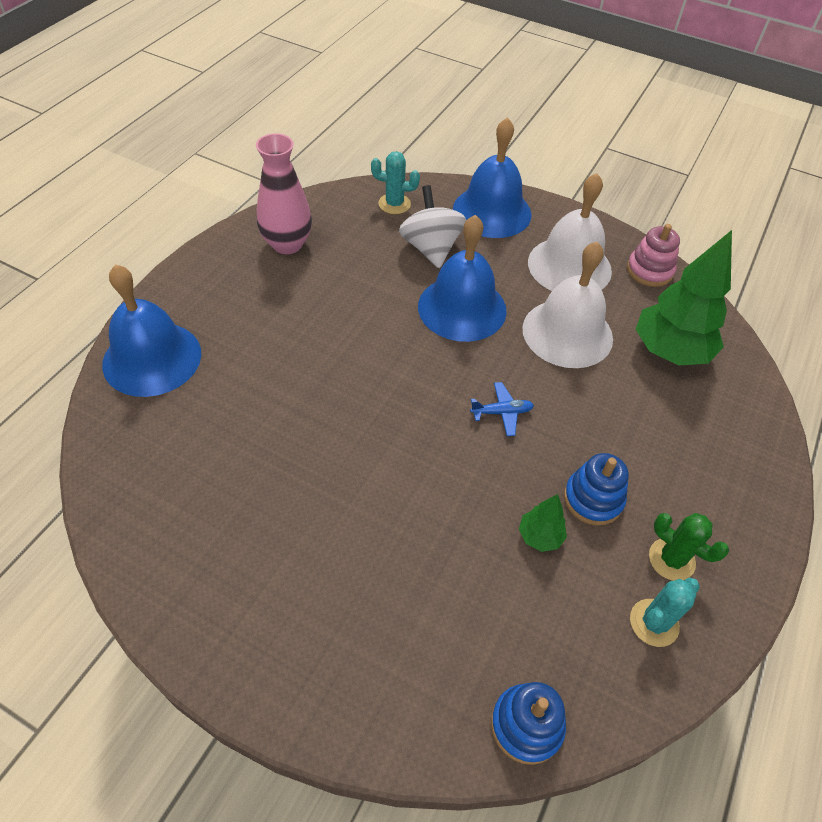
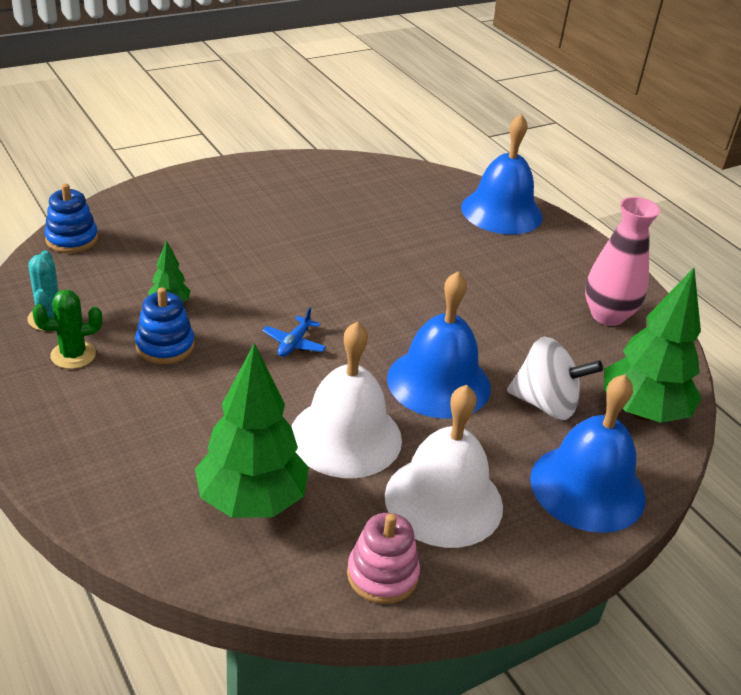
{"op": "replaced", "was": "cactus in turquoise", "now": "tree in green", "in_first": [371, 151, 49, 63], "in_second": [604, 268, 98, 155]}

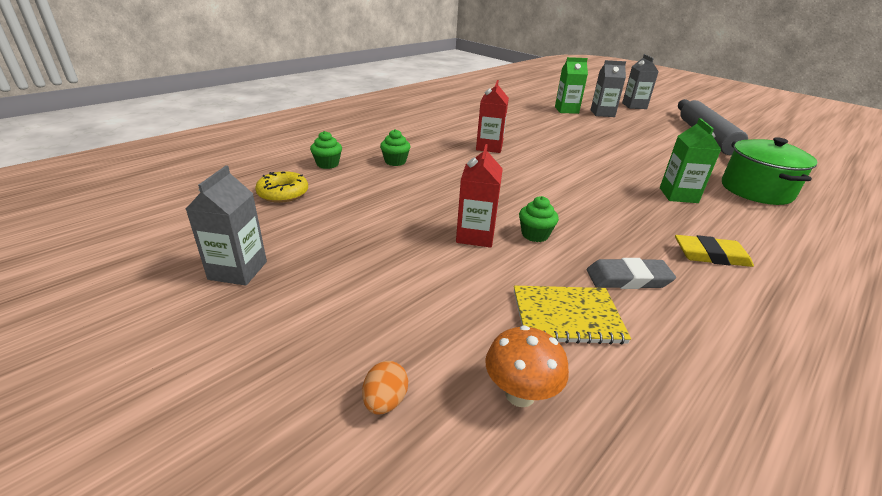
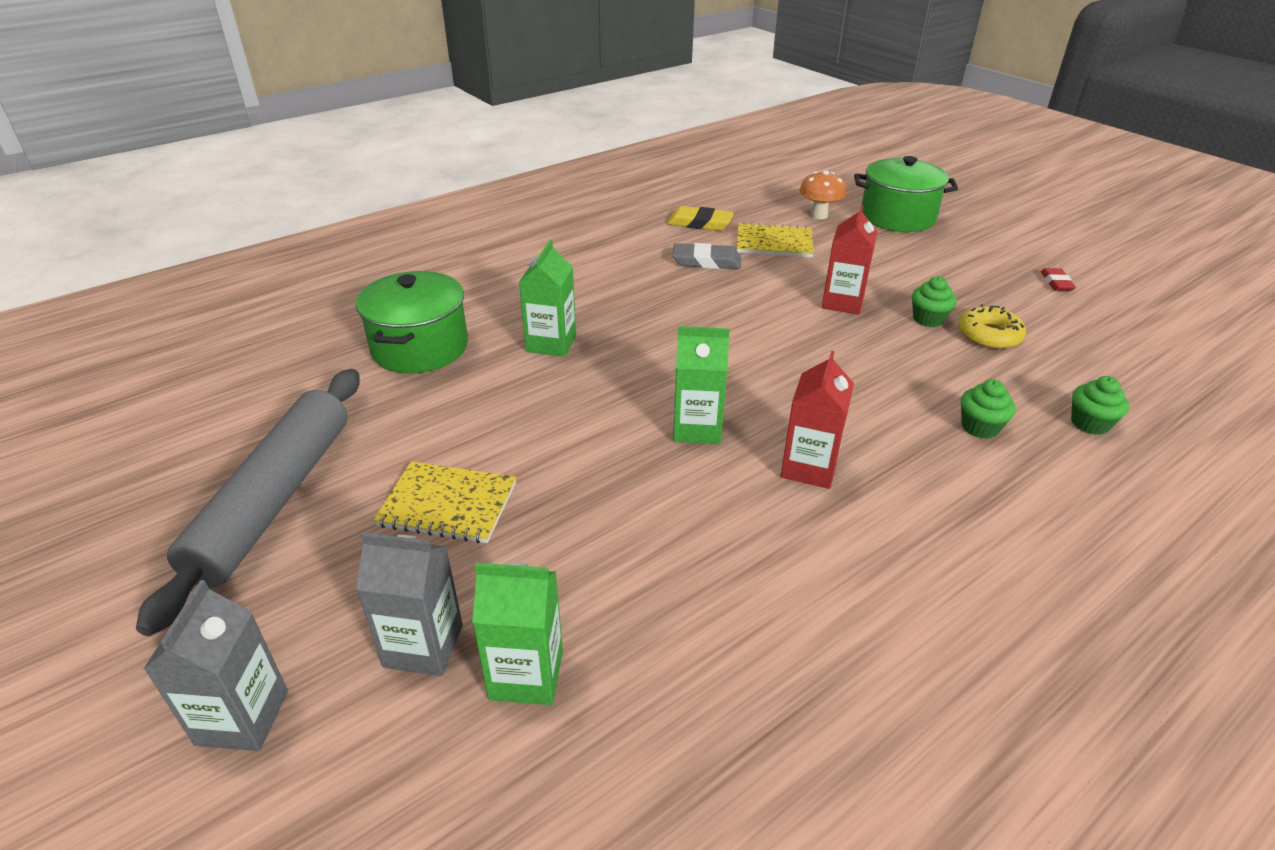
{"op": "replaced", "was": "carton in grey", "now": "eraser in red", "in_first": [186, 165, 81, 121], "in_second": [1041, 268, 35, 23]}
{"op": "moved", "was": "donut in yellow", "in_first": [255, 171, 53, 32], "in_second": [958, 304, 68, 45]}
{"op": "moved", "was": "cupcake in green", "in_first": [519, 196, 40, 46], "in_second": [912, 276, 45, 51]}
{"op": "moved", "was": "eraser in yellow", "in_first": [675, 235, 79, 32], "in_second": [667, 206, 67, 25]}
{"op": "replaced", "was": "egg in orange", "now": "pot in green", "in_first": [362, 361, 46, 54], "in_second": [854, 156, 104, 76]}
{"op": "added", "now": "carton in green", "in_second": [673, 326, 57, 118]}
{"op": "added", "now": "notebook in yellow", "in_second": [373, 461, 143, 82]}

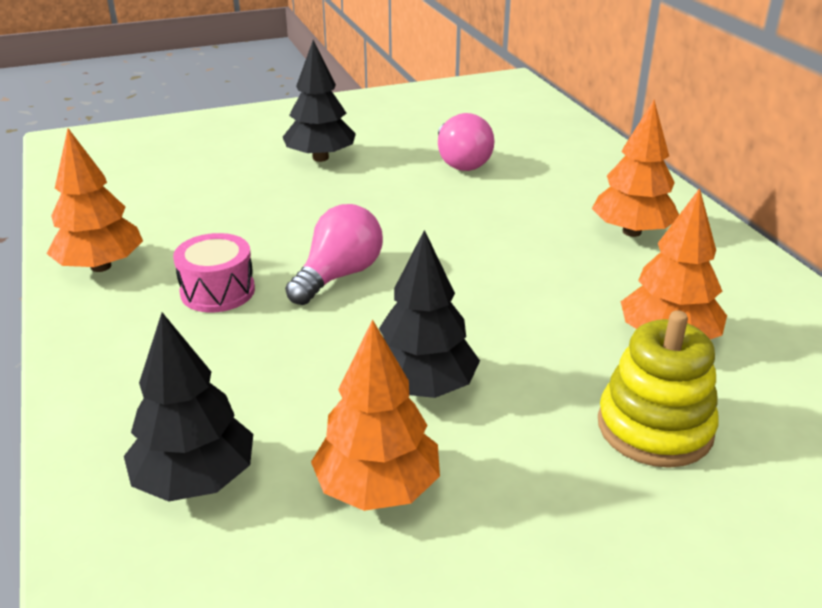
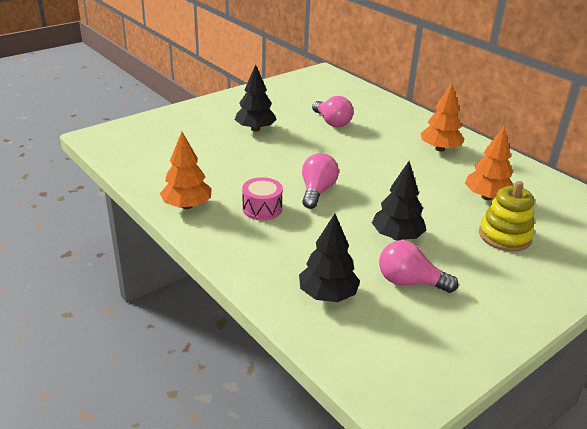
{"op": "replaced", "was": "tree in orange", "now": "light bulb in pink", "in_first": [311, 319, 129, 192], "in_second": [379, 240, 79, 53]}

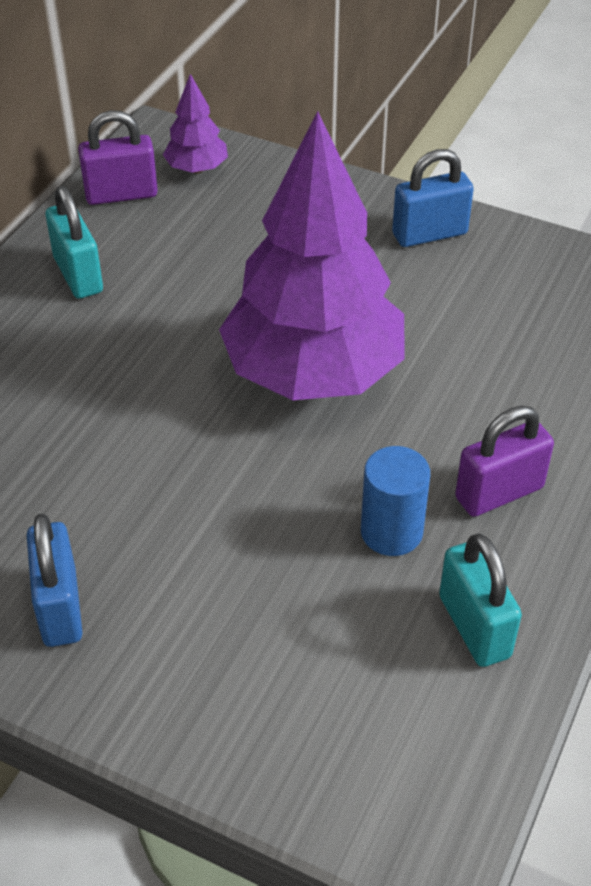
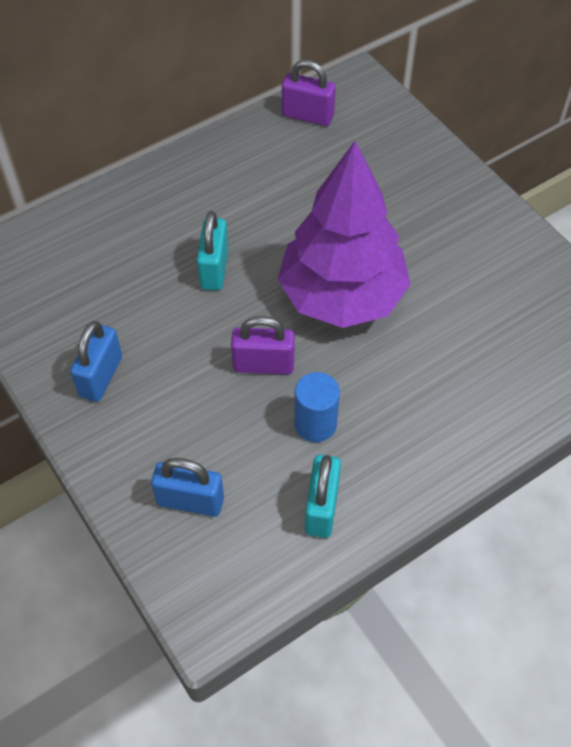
{"op": "removed", "was": "tree in purple", "in_first": [163, 74, 65, 100]}
{"op": "moved", "was": "padlock in blue", "in_first": [392, 149, 82, 98], "in_second": [151, 458, 73, 59]}
{"op": "moved", "was": "padlock in turquoise", "in_first": [45, 186, 58, 113], "in_second": [197, 211, 32, 79]}
{"op": "moved", "was": "padlock in purple", "in_first": [455, 406, 99, 111], "in_second": [231, 316, 64, 59]}

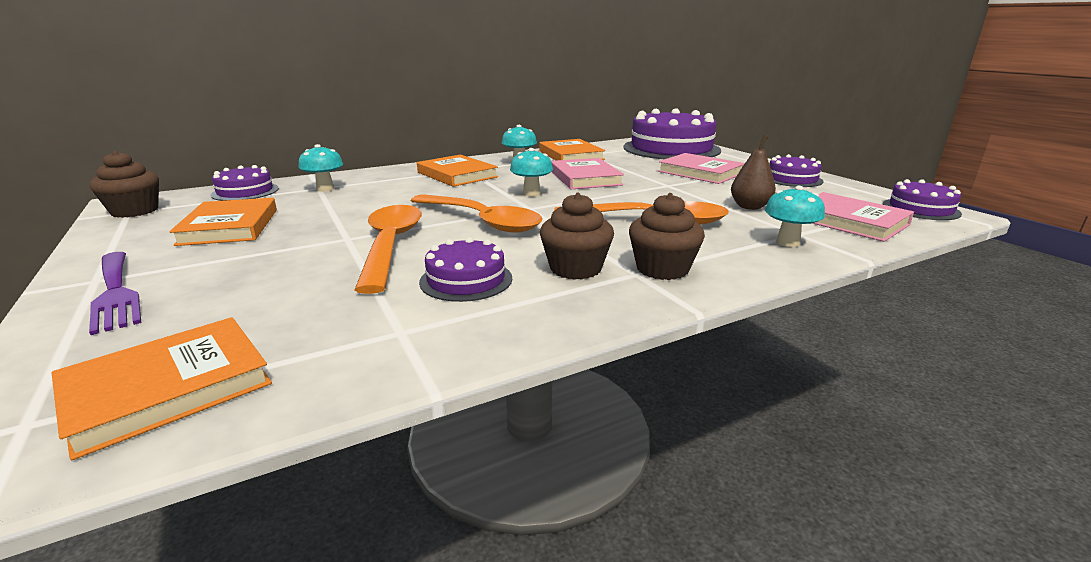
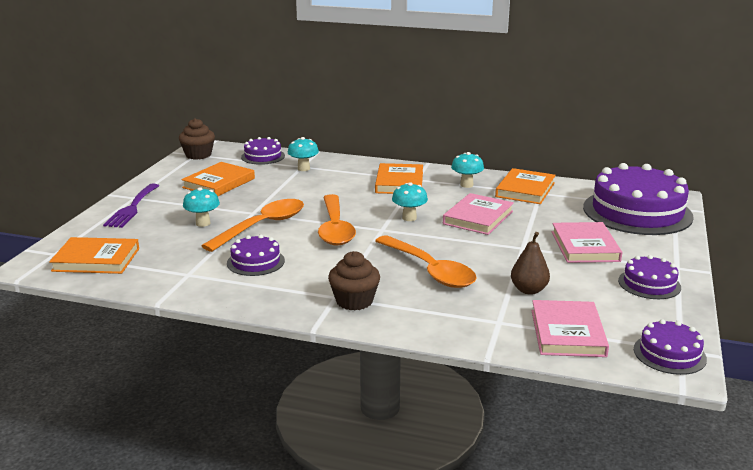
{"op": "moved", "was": "mushroom in turquoise", "in_first": [765, 186, 60, 61], "in_second": [183, 187, 37, 40]}
{"op": "removed", "was": "cupcake in brown", "in_first": [540, 193, 74, 87]}

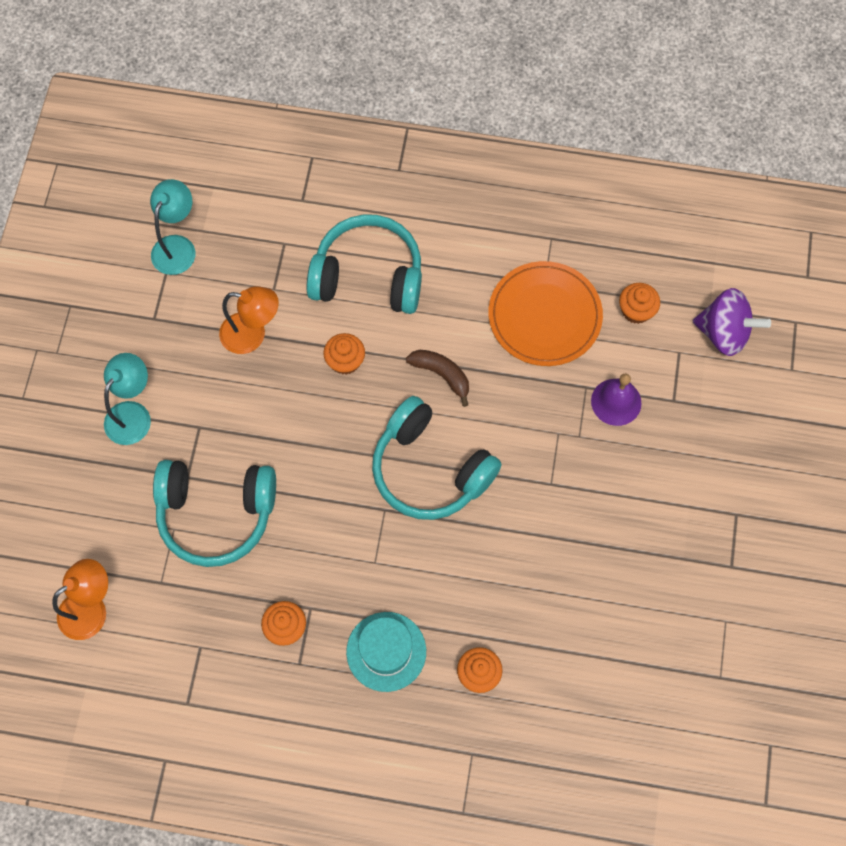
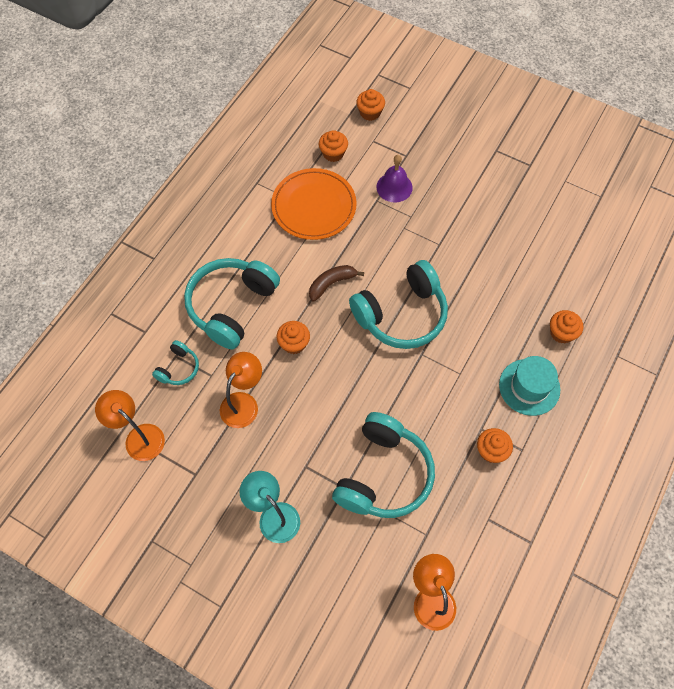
{"op": "recoloured", "was": "lamp in turquoise", "now": "lamp in orange", "in_first": [150, 179, 46, 96], "in_second": [95, 390, 70, 71]}
{"op": "replaced", "was": "spinning top in purple", "now": "cupcake in orange", "in_first": [693, 288, 78, 68], "in_second": [356, 89, 29, 32]}
{"op": "added", "now": "headphones in turquoise", "in_second": [152, 340, 47, 45]}

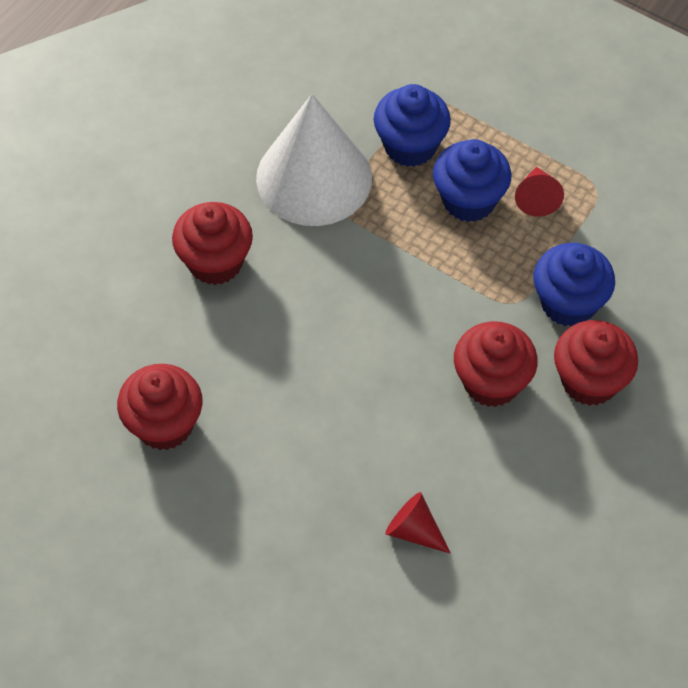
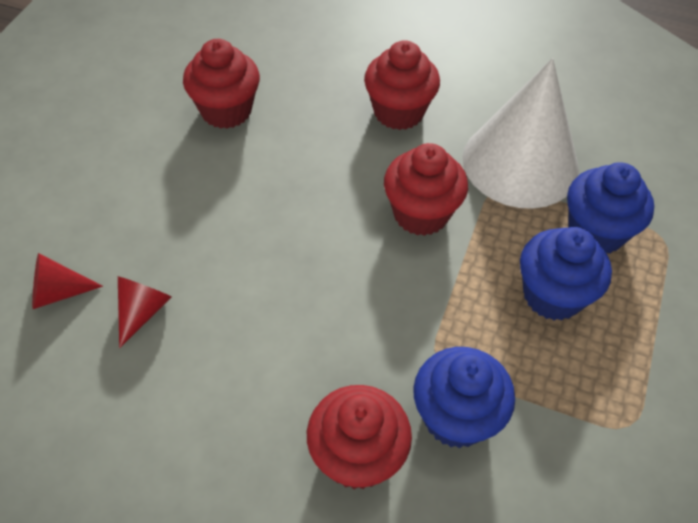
{"op": "moved", "was": "cone in red", "in_first": [515, 167, 49, 50], "in_second": [32, 253, 71, 56]}
{"op": "moved", "was": "cupcake in red", "in_first": [454, 321, 84, 86], "in_second": [384, 143, 84, 93]}

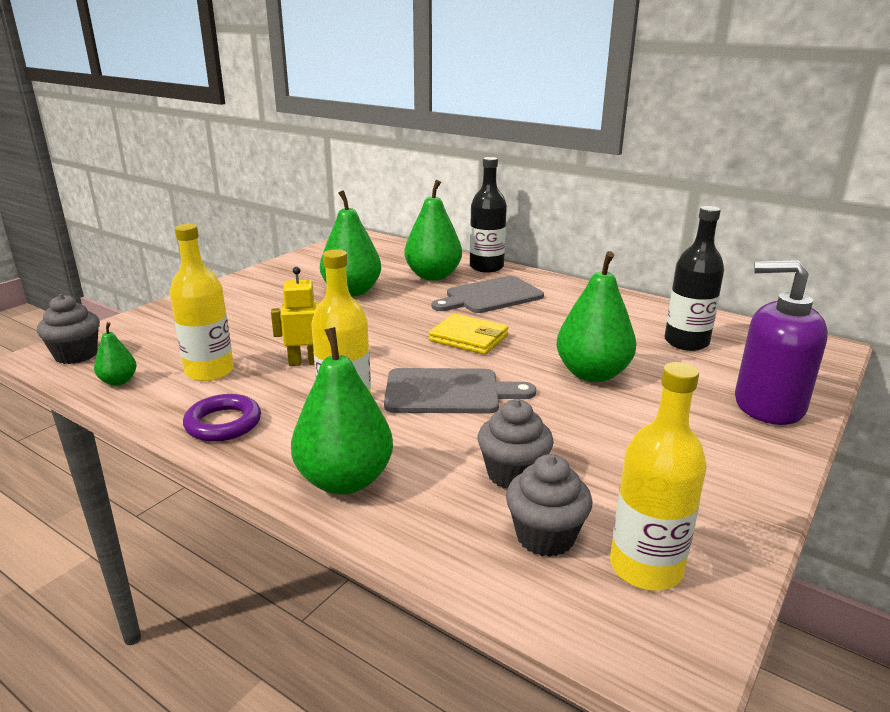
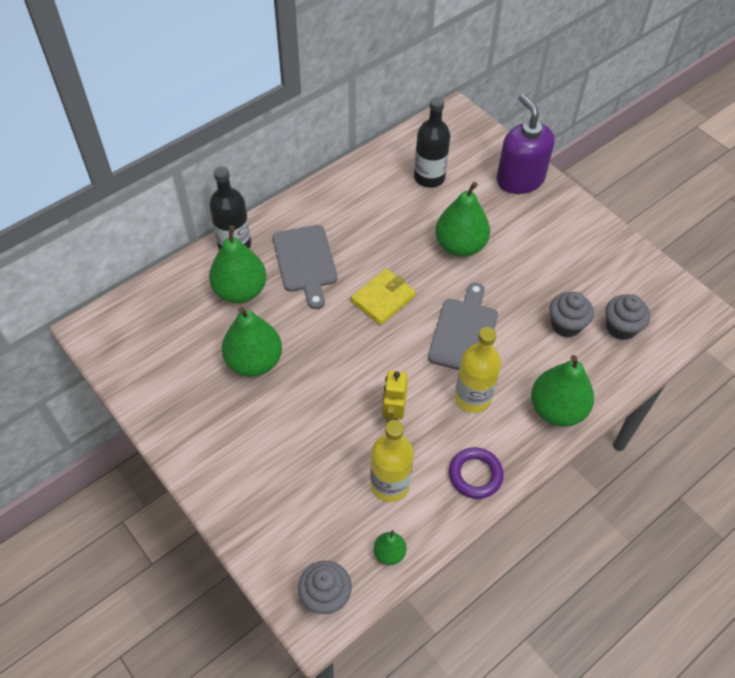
{"op": "turned", "was": "soap dispenser in purple", "in_first": [735, 260, 93, 165], "in_second": [496, 94, 59, 100], "clockwise": 120}
{"op": "removed", "was": "bottle in yellow", "in_first": [610, 362, 97, 229]}

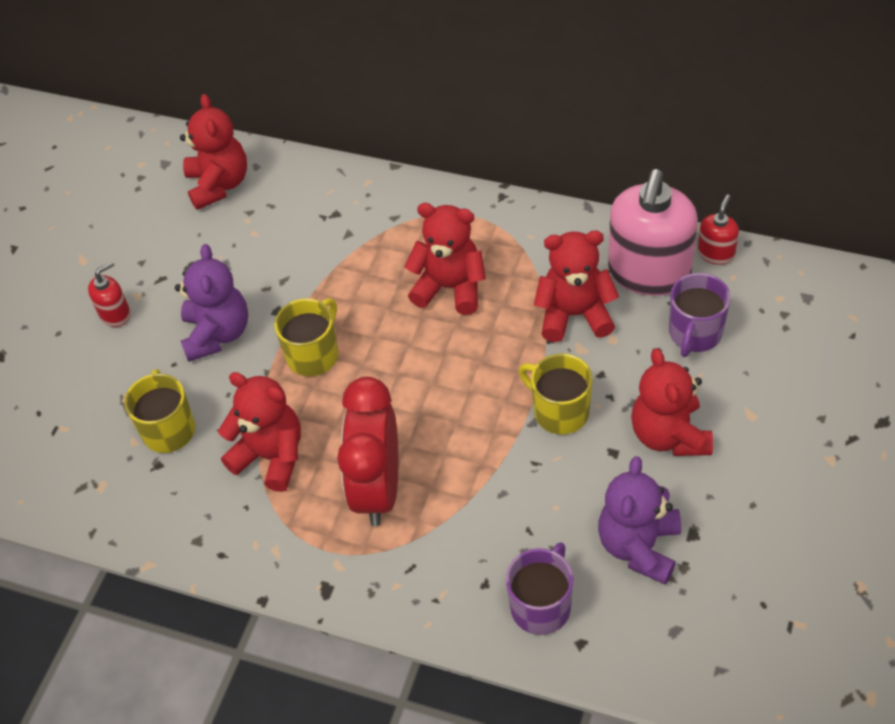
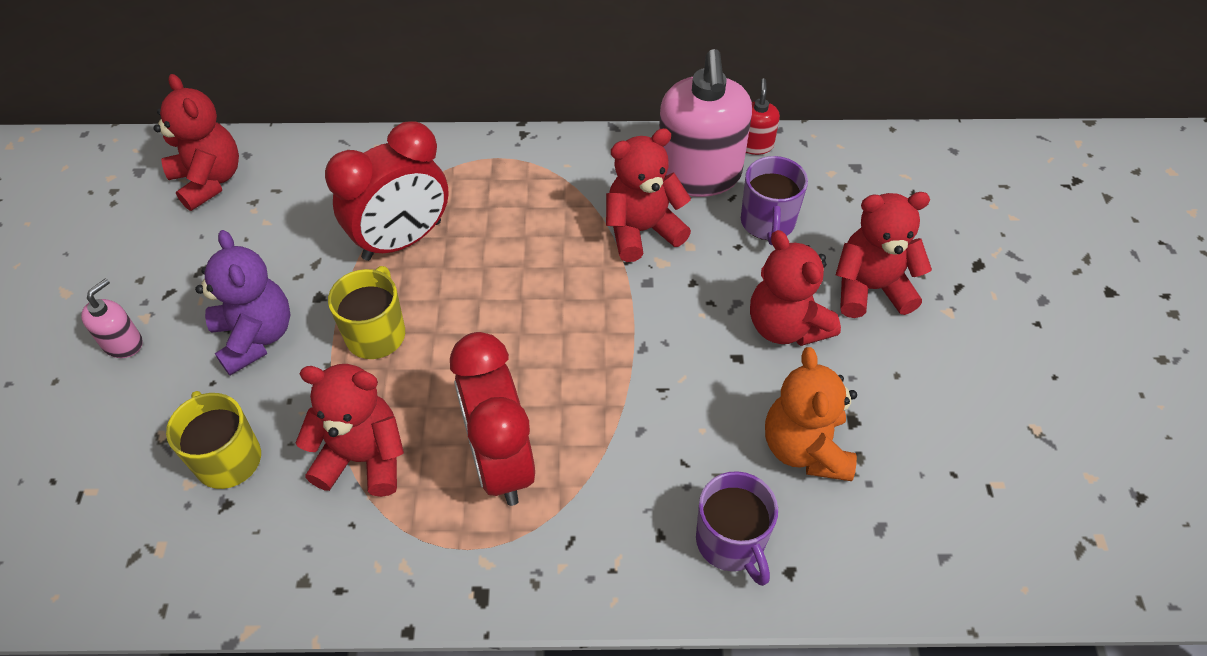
{"op": "moved", "was": "teddy bear in red", "in_first": [404, 203, 82, 112], "in_second": [836, 192, 96, 126]}
{"op": "recoloured", "was": "soap dispenser in red", "now": "soap dispenser in pink", "in_first": [88, 261, 43, 66], "in_second": [81, 278, 62, 80]}
{"op": "removed", "was": "mug in yellow", "in_first": [519, 353, 74, 82]}
{"op": "recoloured", "was": "teddy bear in purple", "now": "teddy bear in orange", "in_first": [598, 456, 83, 129], "in_second": [765, 347, 92, 134]}
{"op": "turned", "was": "mug in purple", "in_first": [506, 542, 67, 93], "in_second": [696, 471, 82, 115], "clockwise": 150}
{"op": "added", "now": "clock in red", "in_second": [325, 121, 124, 140]}

